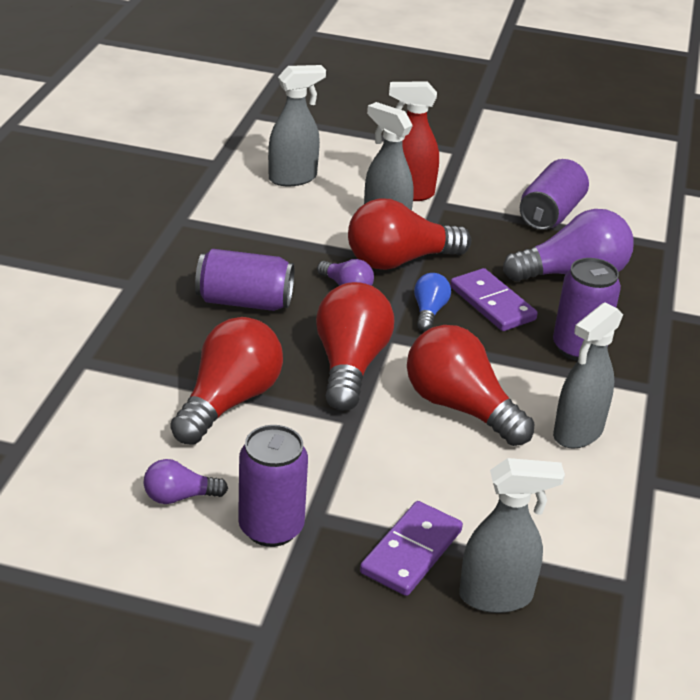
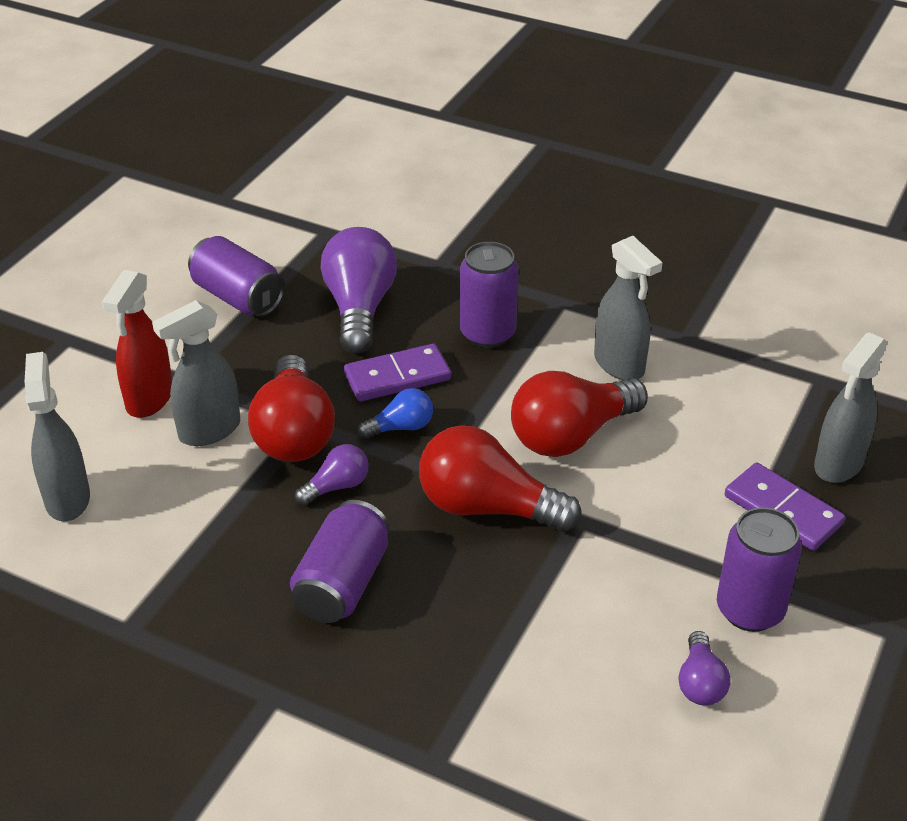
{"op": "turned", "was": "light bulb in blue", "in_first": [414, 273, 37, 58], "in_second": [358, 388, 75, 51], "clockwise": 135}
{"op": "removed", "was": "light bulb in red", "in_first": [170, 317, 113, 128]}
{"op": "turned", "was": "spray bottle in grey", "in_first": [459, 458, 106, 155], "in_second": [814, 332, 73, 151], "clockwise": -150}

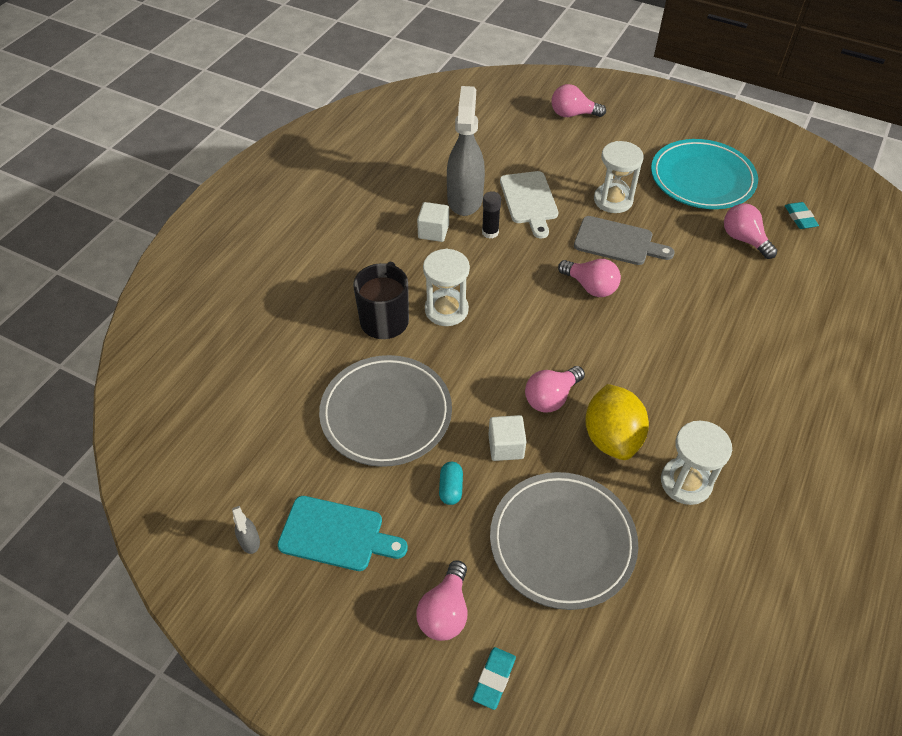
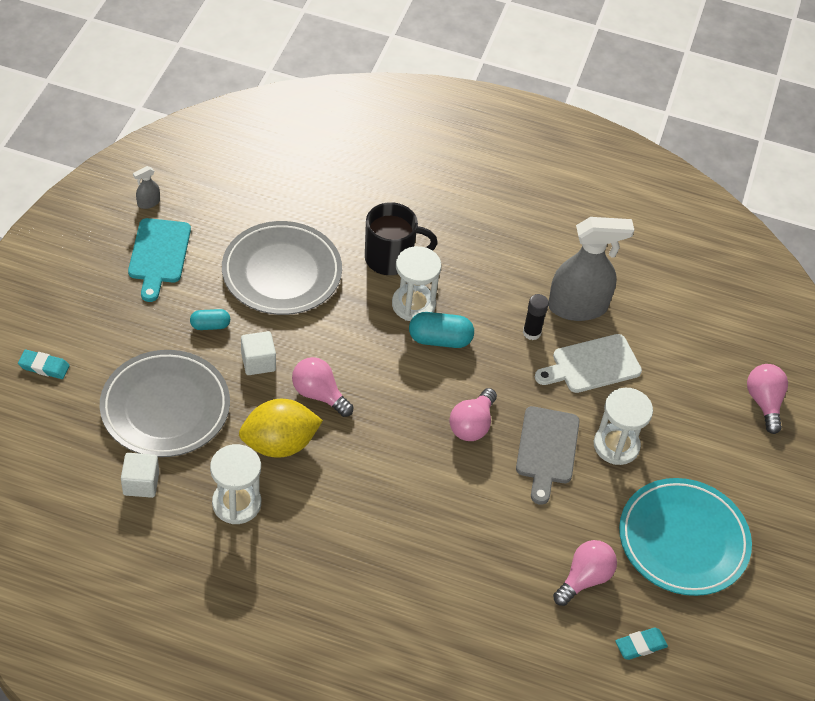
{"op": "moved", "was": "cube in white", "in_first": [417, 202, 32, 40], "in_second": [121, 453, 38, 45]}
{"op": "removed", "was": "light bulb in pink", "in_first": [416, 560, 51, 81]}
{"op": "added", "now": "capsule in turquoise", "in_second": [409, 312, 65, 36]}

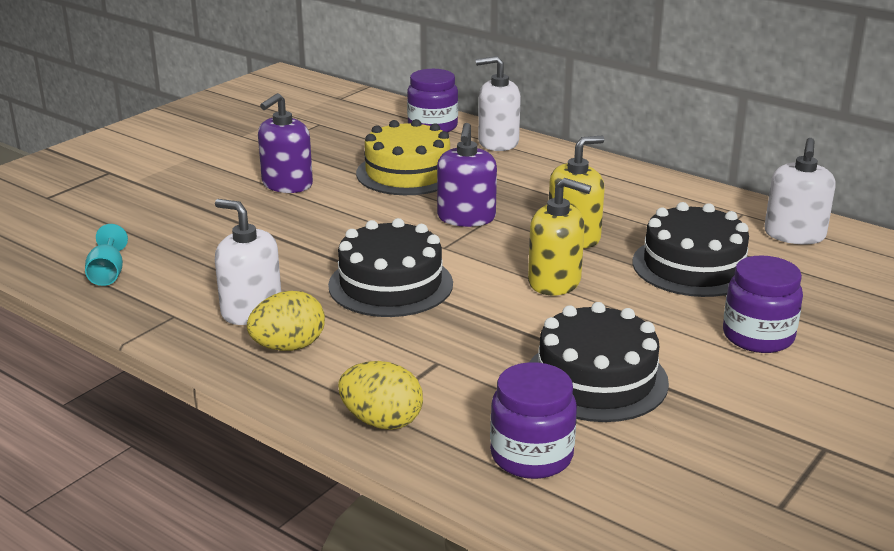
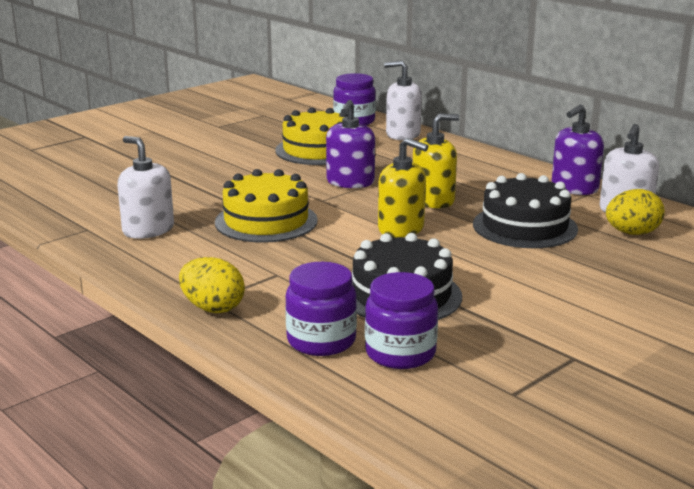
{"op": "moved", "was": "soap dispenser in purple", "in_first": [258, 93, 55, 100], "in_second": [552, 104, 52, 91]}
{"op": "recoloured", "was": "cake in black", "now": "cake in yellow", "in_first": [328, 218, 125, 99], "in_second": [215, 169, 103, 74]}
{"op": "removed", "was": "goblet in turquoise", "in_first": [85, 224, 43, 62]}
{"op": "moved", "was": "jar in purple", "in_first": [723, 255, 80, 98], "in_second": [365, 272, 73, 97]}
{"op": "moved", "was": "egg in yellow", "in_first": [247, 291, 78, 60], "in_second": [606, 189, 59, 46]}

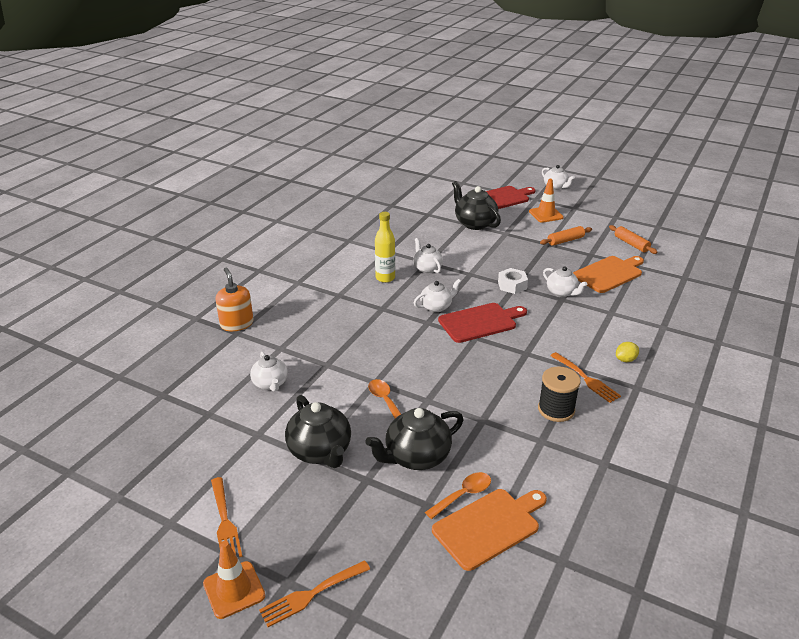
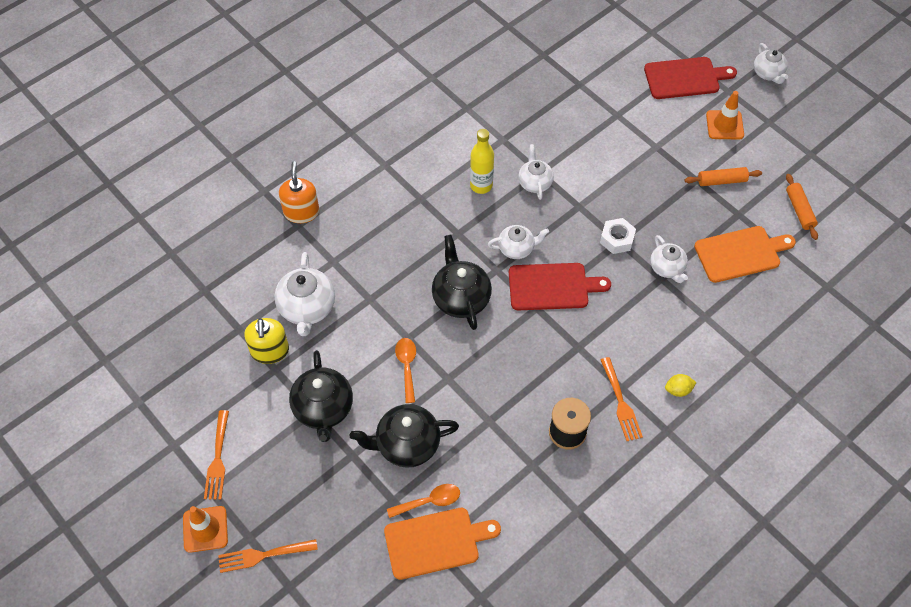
{"op": "moved", "was": "teapot in black", "in_first": [452, 181, 49, 49], "in_second": [432, 235, 60, 95]}
{"op": "resized", "was": "teapot in white", "in_first": [250, 352, 38, 40], "in_second": [274, 252, 61, 84], "ratio": 1.59}
{"op": "added", "now": "soap dispenser in yellow", "in_second": [244, 318, 45, 46]}

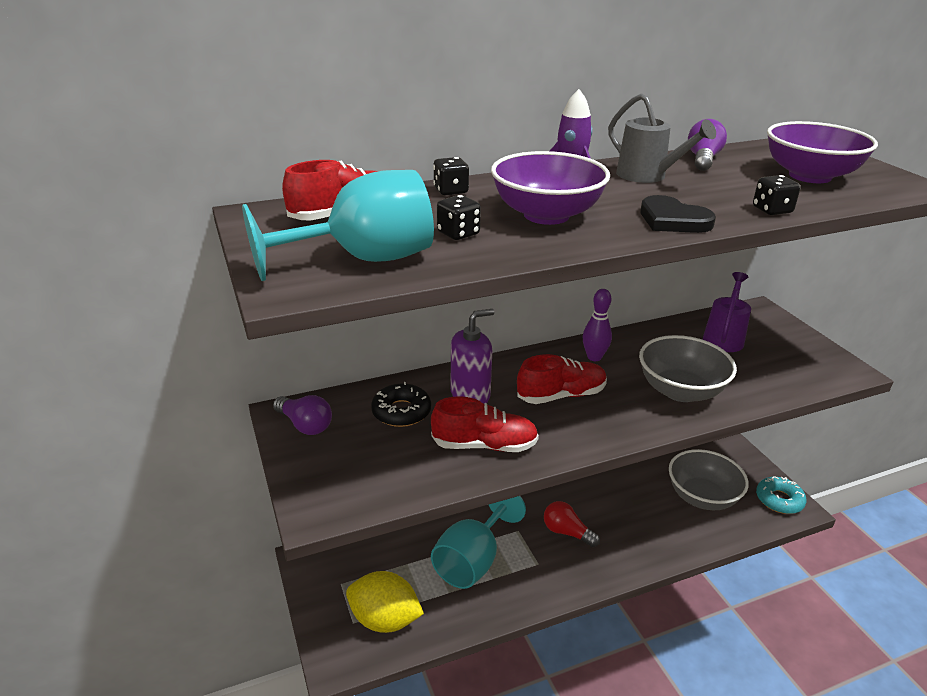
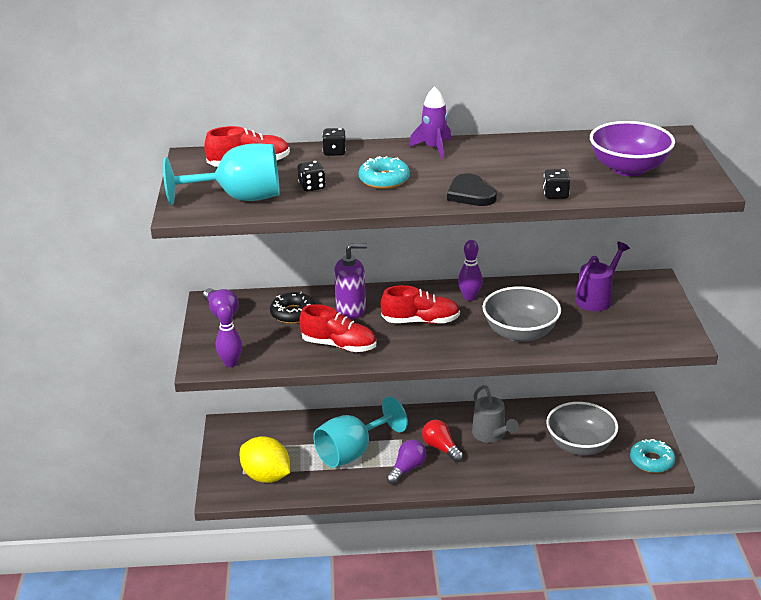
{"op": "moved", "was": "watering can in grey", "in_first": [608, 93, 108, 90], "in_second": [472, 385, 47, 58]}
{"op": "moved", "was": "light bulb in purple", "in_first": [688, 119, 39, 52], "in_second": [387, 440, 39, 45]}
{"op": "replaced", "was": "bowl in purple", "now": "donut in turquoise", "in_first": [491, 151, 119, 74], "in_second": [359, 156, 51, 33]}
{"op": "added", "now": "bowling pin in purple", "in_second": [216, 303, 26, 64]}

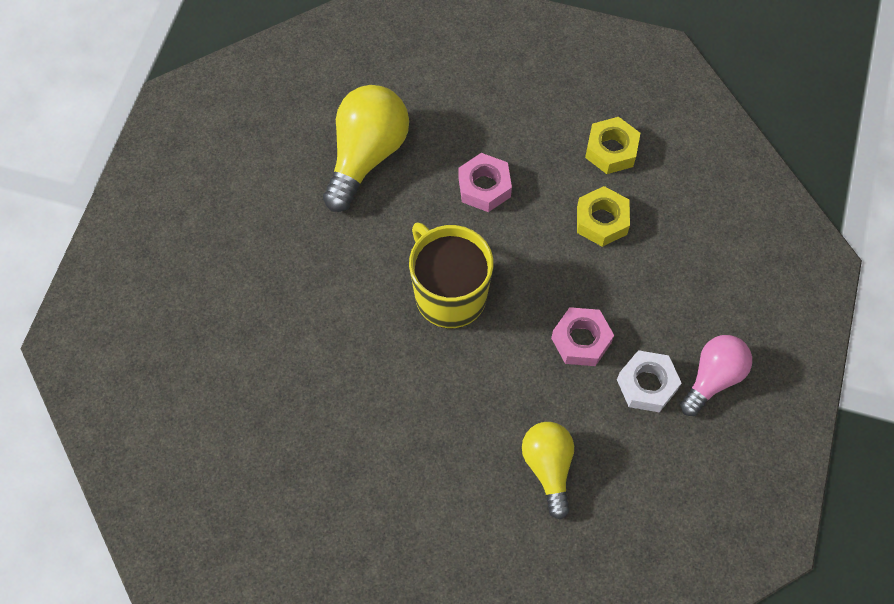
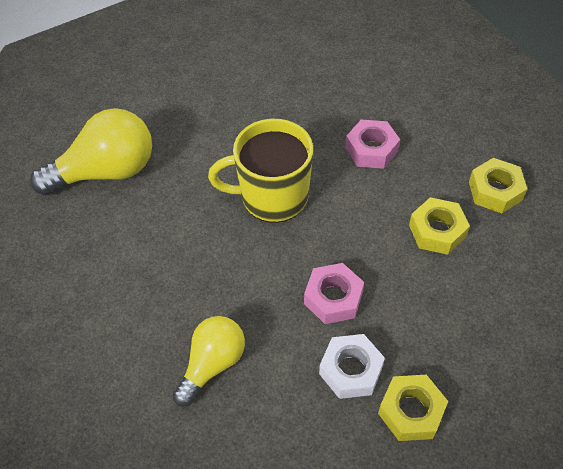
{"op": "moved", "was": "light bulb in yellow", "in_first": [323, 85, 86, 127], "in_second": [30, 108, 122, 87]}
{"op": "turned", "was": "mug in yellow", "in_first": [409, 222, 85, 107], "in_second": [208, 119, 105, 104], "clockwise": -105}
{"op": "replaced", "was": "light bulb in pink", "now": "nut in yellow", "in_first": [680, 335, 72, 81], "in_second": [378, 375, 70, 66]}

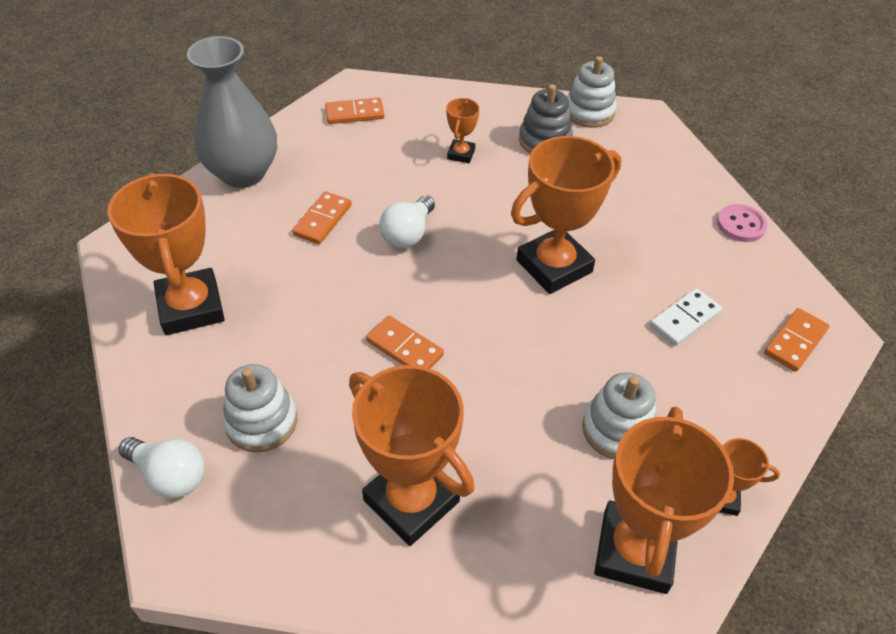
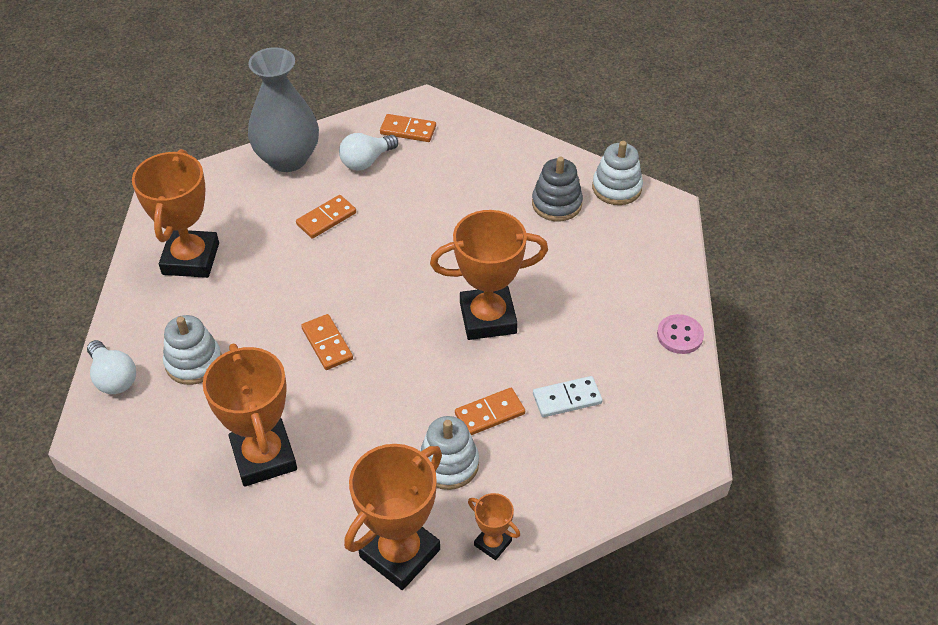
{"op": "removed", "was": "trophy in orange", "in_first": [446, 98, 34, 65]}
{"op": "moved", "was": "light bulb in white", "in_first": [379, 195, 56, 53], "in_second": [339, 133, 59, 38]}
{"op": "moved", "was": "domino in orange", "in_first": [764, 308, 65, 64], "in_second": [455, 388, 70, 47]}

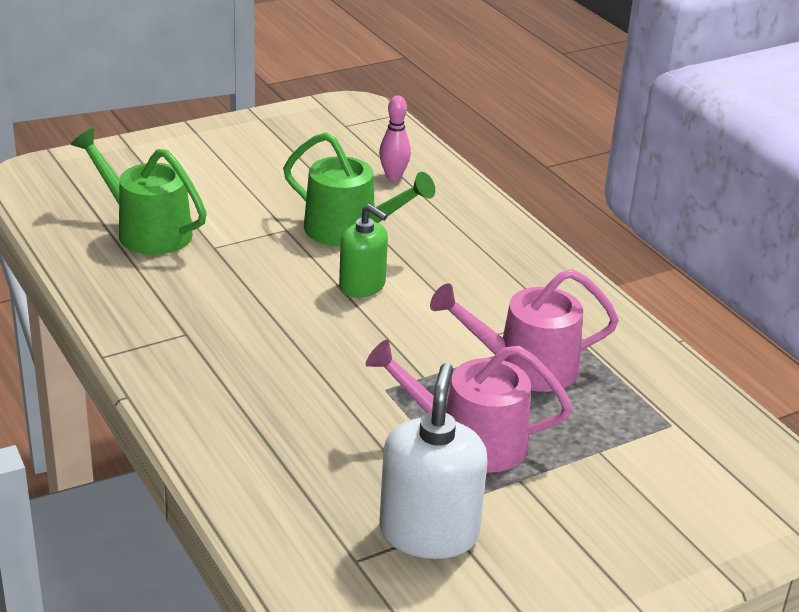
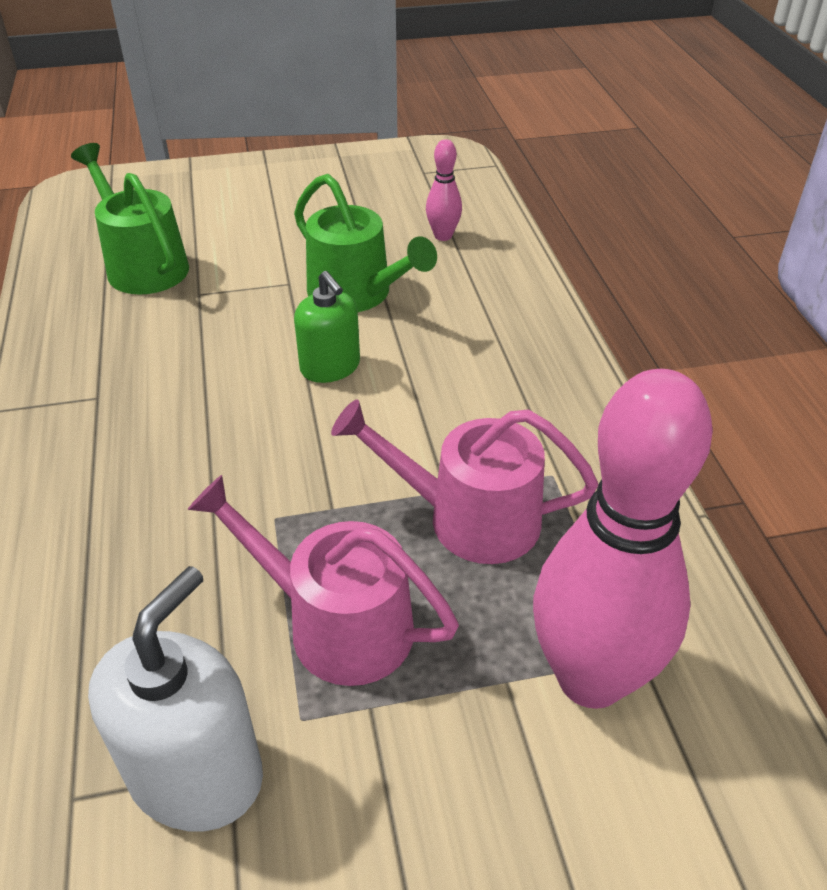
{"op": "added", "now": "bowling pin in pink", "in_second": [533, 369, 180, 340]}

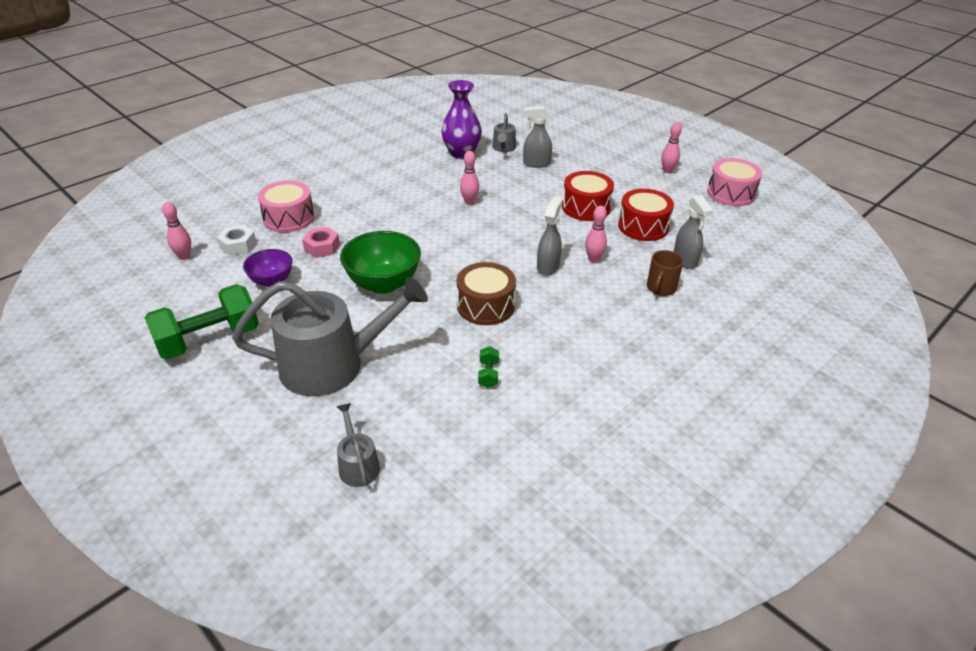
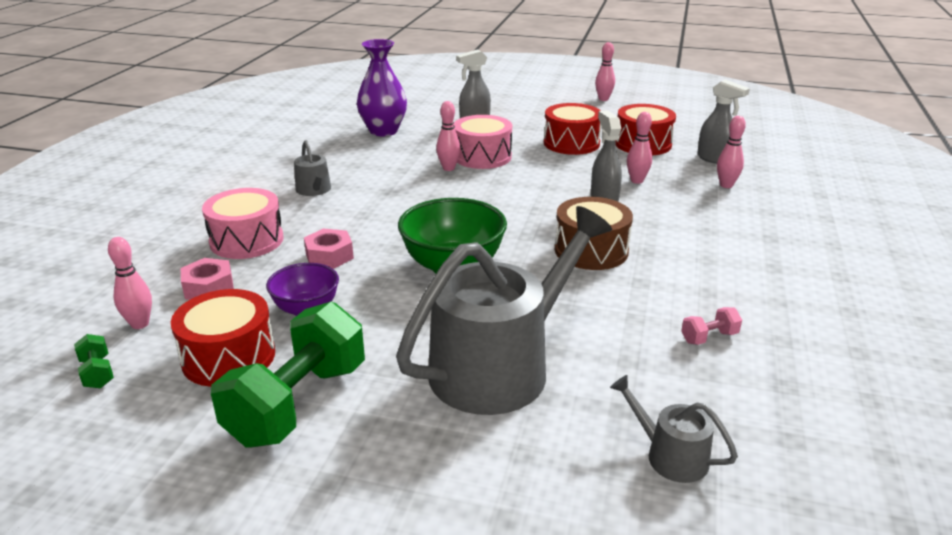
{"op": "moved", "was": "watering can in grey", "in_first": [493, 113, 23, 39], "in_second": [294, 140, 37, 56]}
{"op": "moved", "was": "drum in pink", "in_first": [707, 158, 55, 48], "in_second": [453, 115, 59, 54]}
{"op": "recoloured", "was": "nut in white", "now": "nut in pink", "in_first": [217, 225, 40, 31], "in_second": [181, 258, 53, 42]}
{"op": "replaced", "was": "mug in brown", "now": "bowling pin in pink", "in_first": [647, 250, 37, 46], "in_second": [717, 116, 29, 72]}
{"op": "moved", "was": "dumbbell in green", "in_first": [478, 346, 21, 42], "in_second": [74, 334, 40, 54]}
{"op": "added", "now": "drum in red", "in_second": [171, 289, 104, 98]}
{"op": "added", "now": "dumbbell in pink", "in_second": [681, 307, 61, 38]}

